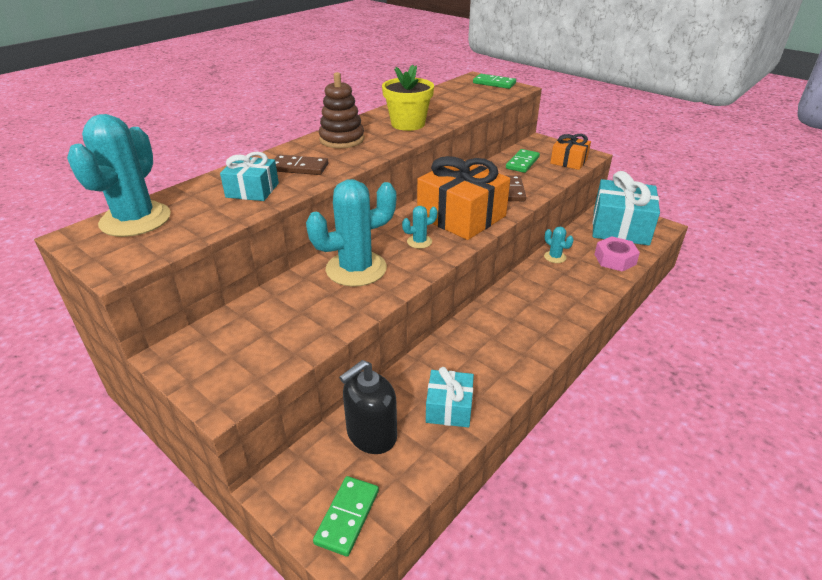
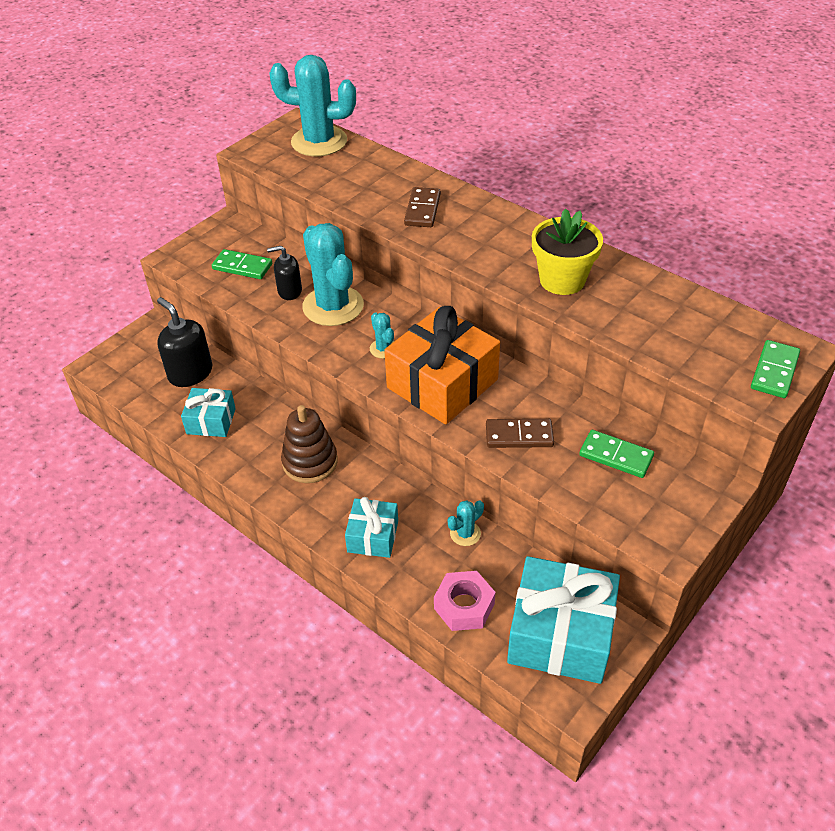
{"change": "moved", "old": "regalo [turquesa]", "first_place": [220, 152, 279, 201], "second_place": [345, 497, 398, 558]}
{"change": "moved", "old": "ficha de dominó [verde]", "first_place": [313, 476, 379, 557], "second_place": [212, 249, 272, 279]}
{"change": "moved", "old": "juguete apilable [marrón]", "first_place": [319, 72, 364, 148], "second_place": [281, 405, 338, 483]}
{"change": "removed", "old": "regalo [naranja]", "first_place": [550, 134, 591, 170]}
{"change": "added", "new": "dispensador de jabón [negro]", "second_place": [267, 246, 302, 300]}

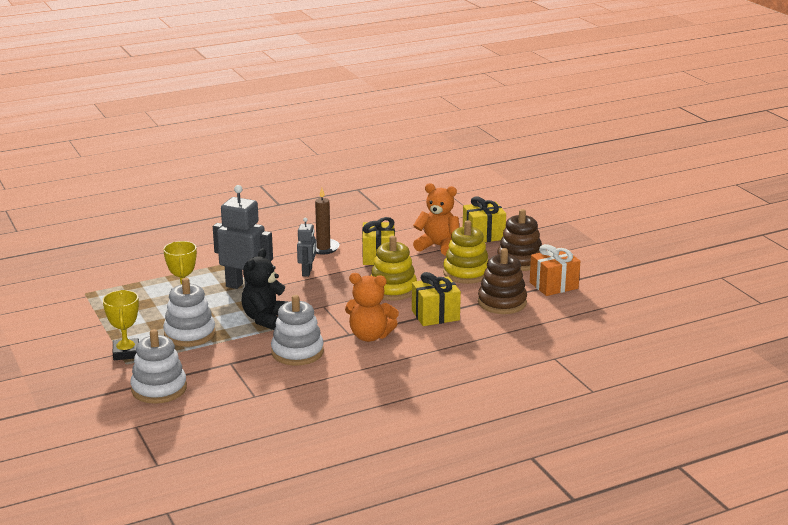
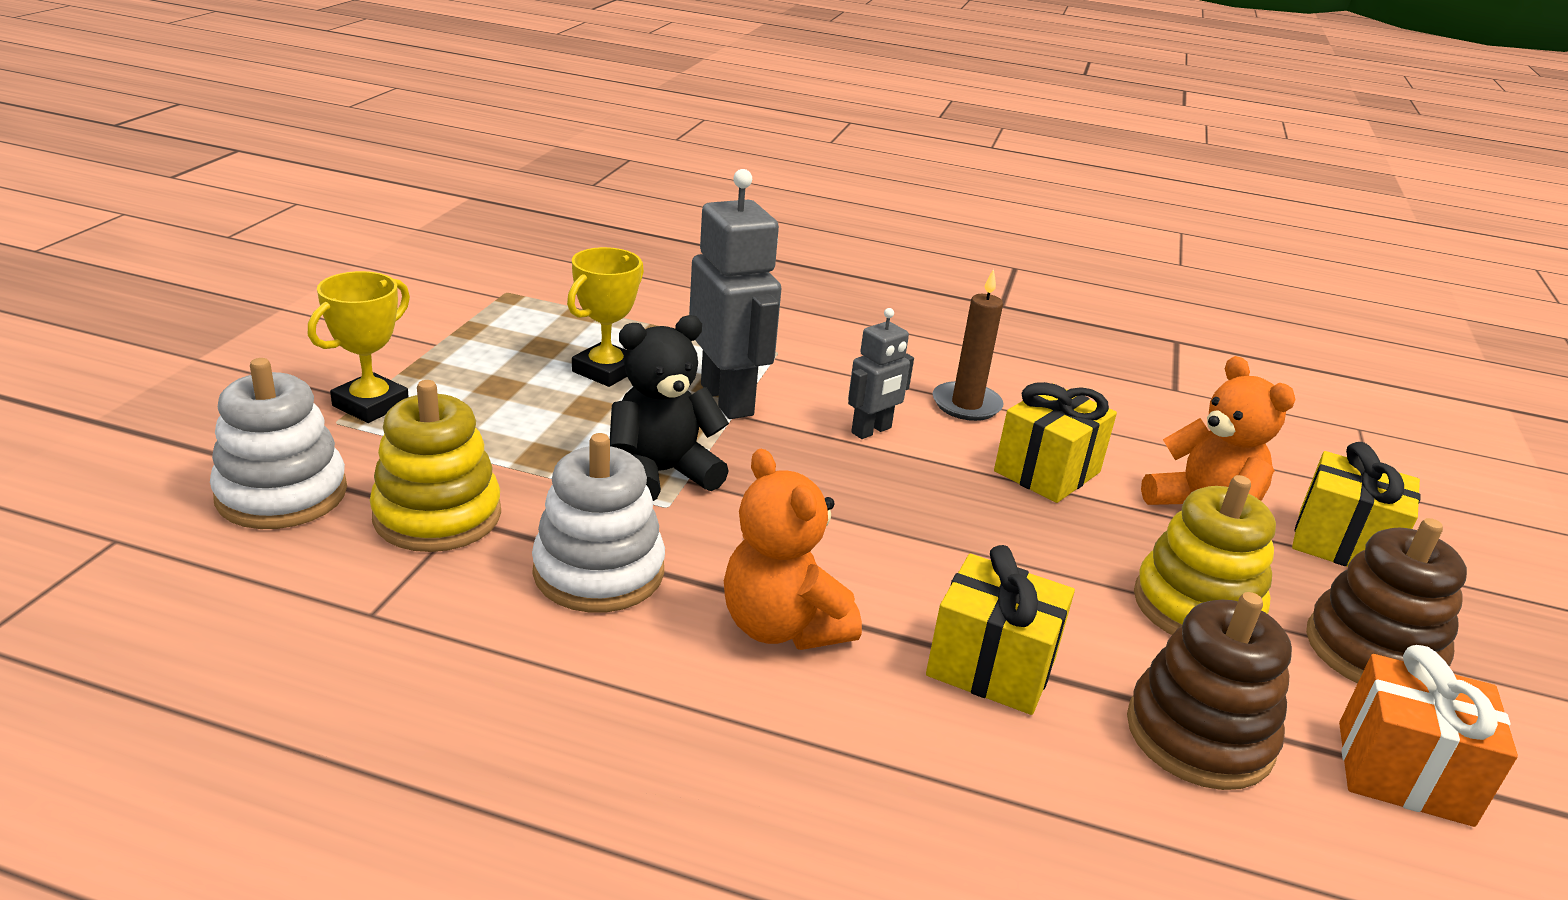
{"change": "removed", "old": "juguete apilable [blanco]", "first_place": [163, 278, 216, 347]}
{"change": "moved", "old": "juguete apilable [amarillo]", "first_place": [371, 236, 417, 300], "second_place": [370, 380, 501, 552]}

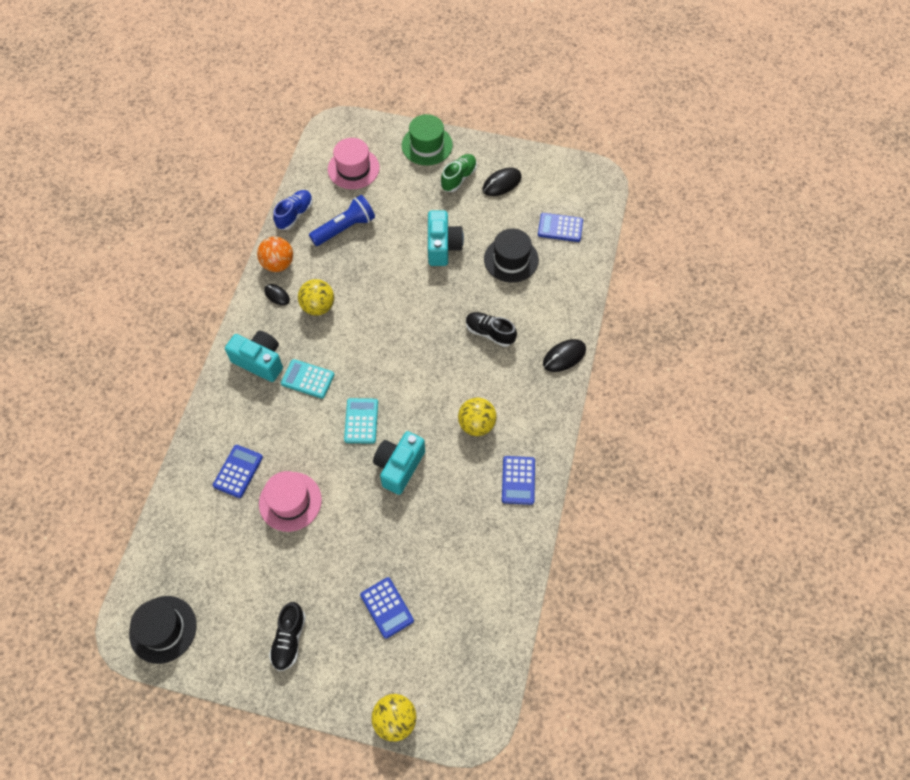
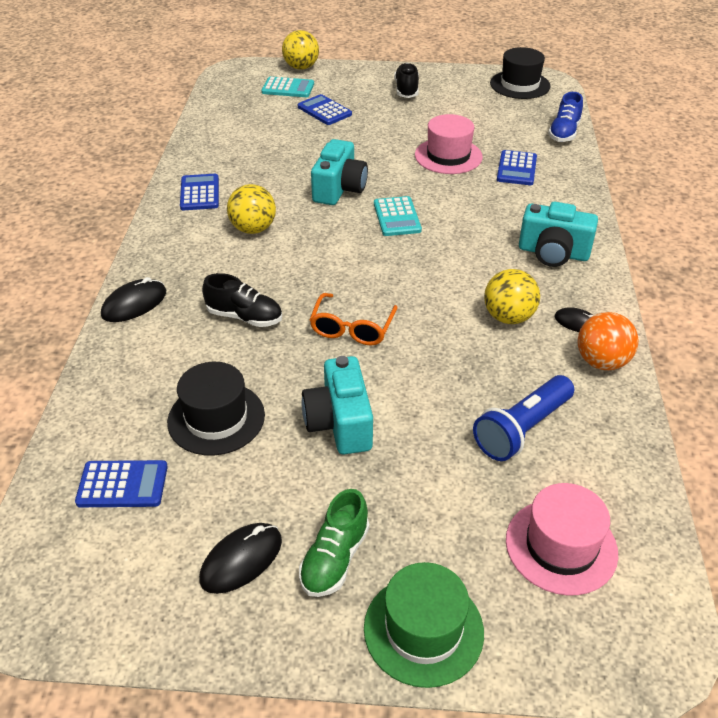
{"change": "moved", "old": "zapato [azul]", "first_place": [273, 190, 313, 230], "second_place": [548, 92, 583, 142]}
{"change": "moved", "old": "calculadora [turquesa]", "first_place": [281, 359, 334, 399], "second_place": [261, 77, 314, 97]}
{"change": "added", "new": "gafas [naranja]", "second_place": [309, 293, 398, 345]}

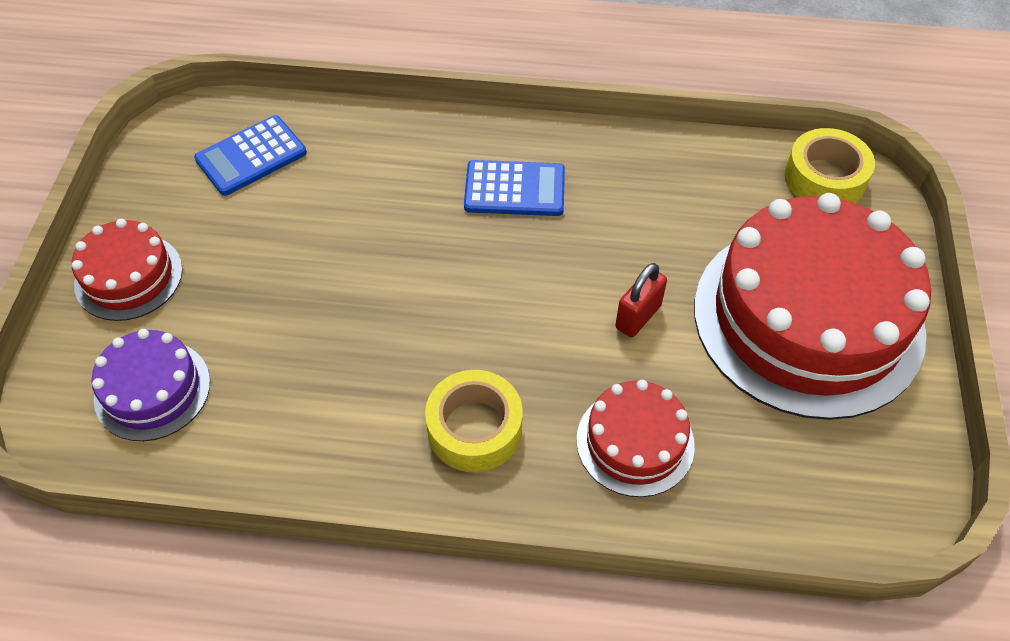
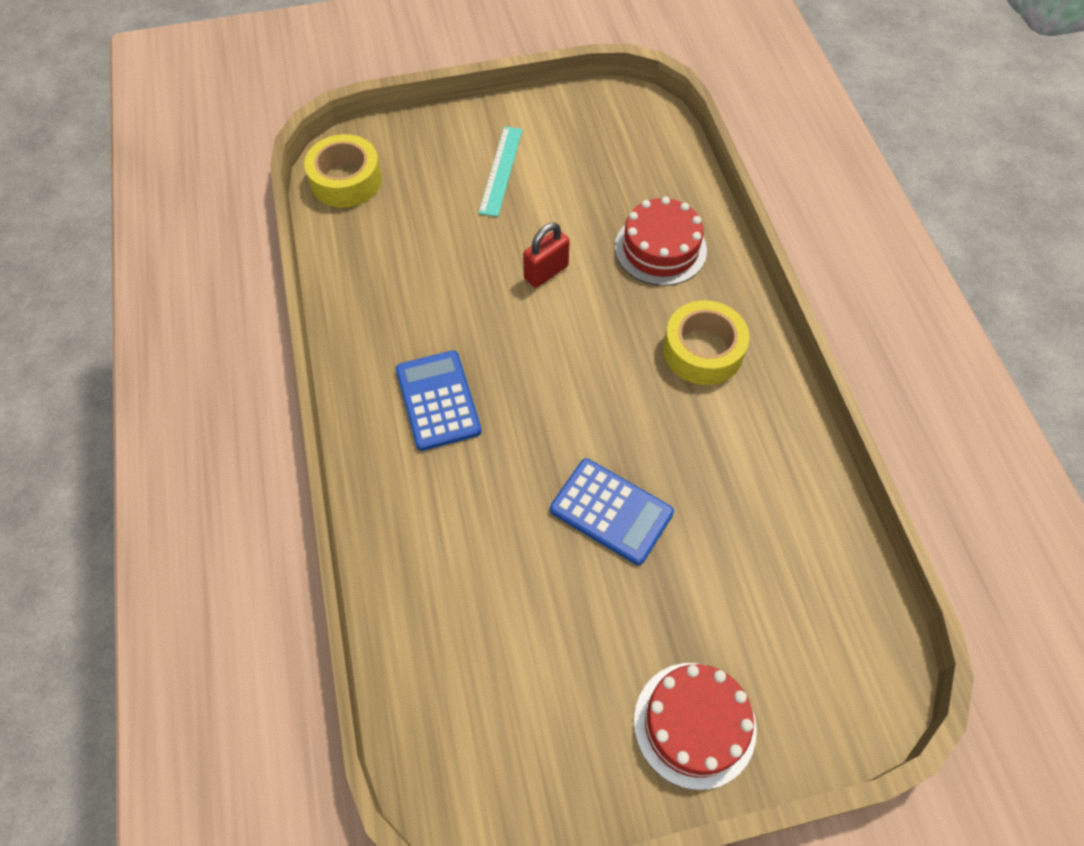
{"change": "removed", "old": "tarta [morado]", "first_place": [92, 329, 210, 441]}
{"change": "moved", "old": "calculadora [azul]", "first_place": [194, 115, 307, 196], "second_place": [550, 458, 674, 565]}
{"change": "turned", "old": "candado [rojo]", "first_place": [615, 263, 667, 337], "second_place": [523, 223, 570, 288], "degrees": -60}
{"change": "replaced", "old": "tarta [rojo]", "new": "regla [turquesa]", "first_place": [694, 193, 931, 420], "second_place": [478, 126, 523, 217]}

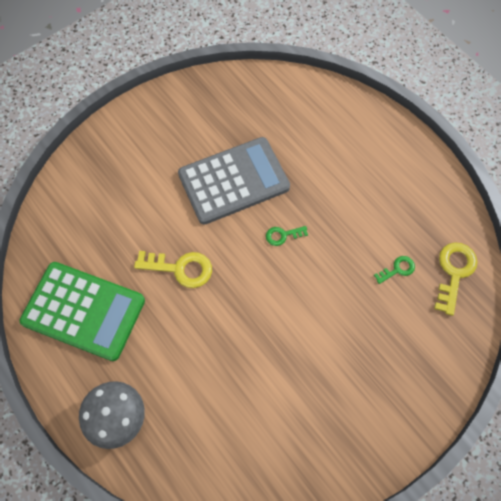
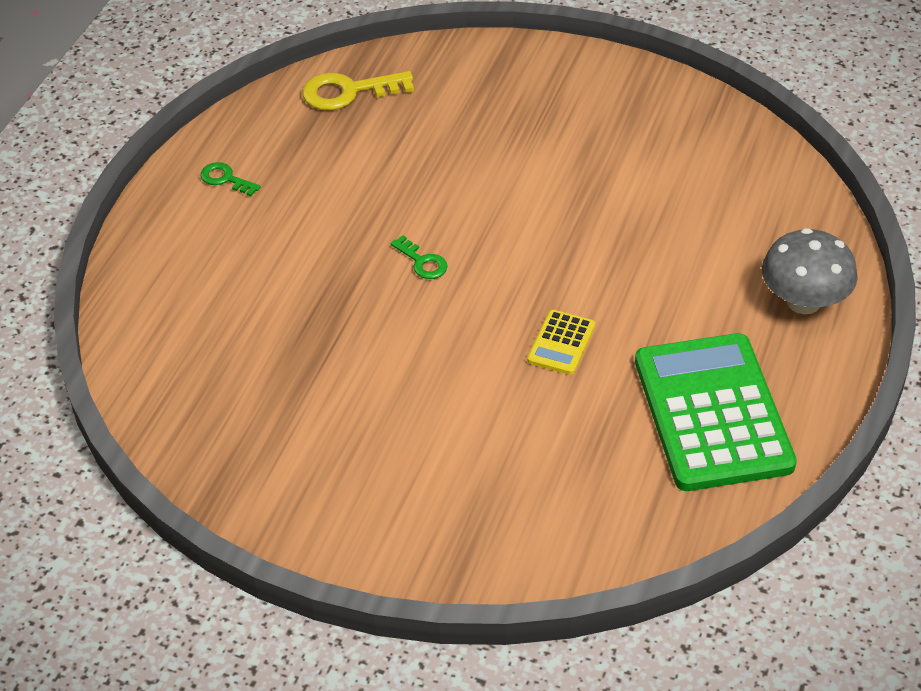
{"change": "replaced", "old": "llave [amarillo]", "new": "calculadora [amarillo]", "first_place": [134, 251, 212, 288], "second_place": [527, 310, 595, 375]}
{"change": "removed", "old": "calculadora [gris]", "first_place": [178, 137, 290, 225]}
{"change": "moved", "old": "llave [verde]", "first_place": [374, 256, 415, 284], "second_place": [201, 162, 261, 196]}

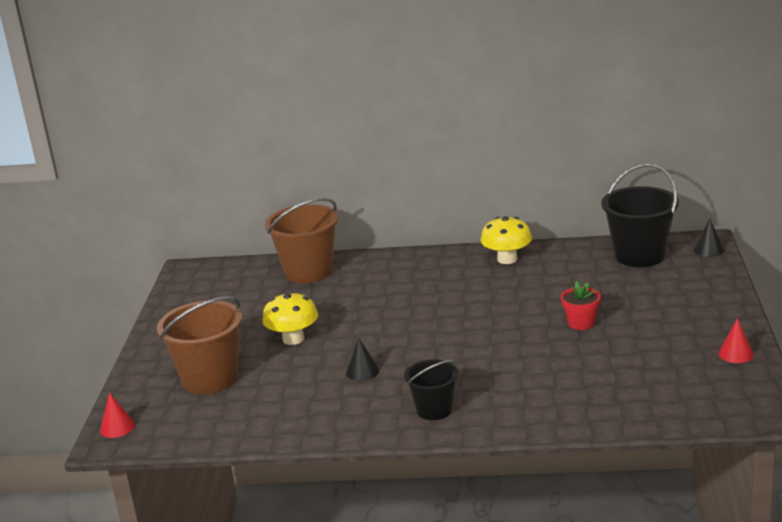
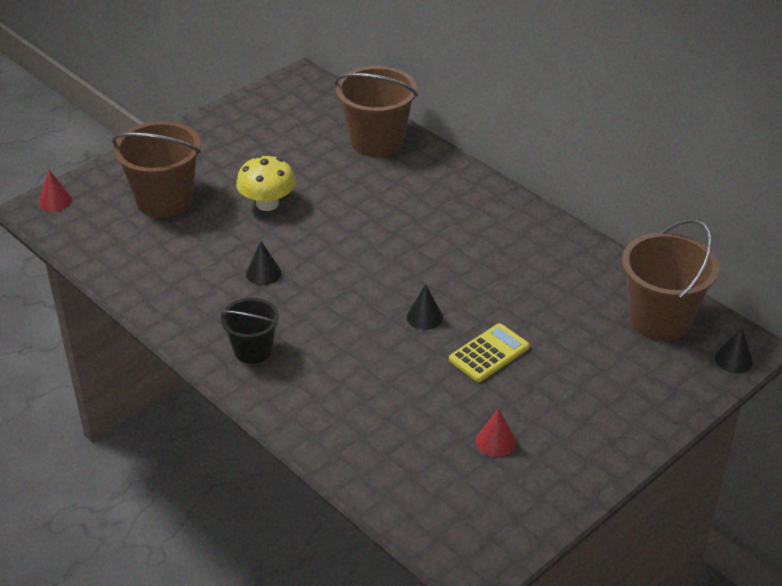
{"change": "removed", "old": "seta [amarillo]", "first_place": [481, 216, 532, 264]}
{"change": "replaced", "old": "maceta [rojo]", "new": "calculadora [amarillo]", "first_place": [561, 281, 601, 330], "second_place": [449, 323, 530, 382]}
{"change": "recoloured", "old": "balde [negro]", "new": "balde [marrón]", "first_place": [601, 164, 679, 267], "second_place": [622, 219, 719, 340]}
{"change": "moved", "old": "cono [rojo]", "first_place": [718, 318, 754, 363], "second_place": [476, 408, 516, 457]}
{"change": "added", "new": "cono [negro]", "second_place": [407, 284, 443, 330]}

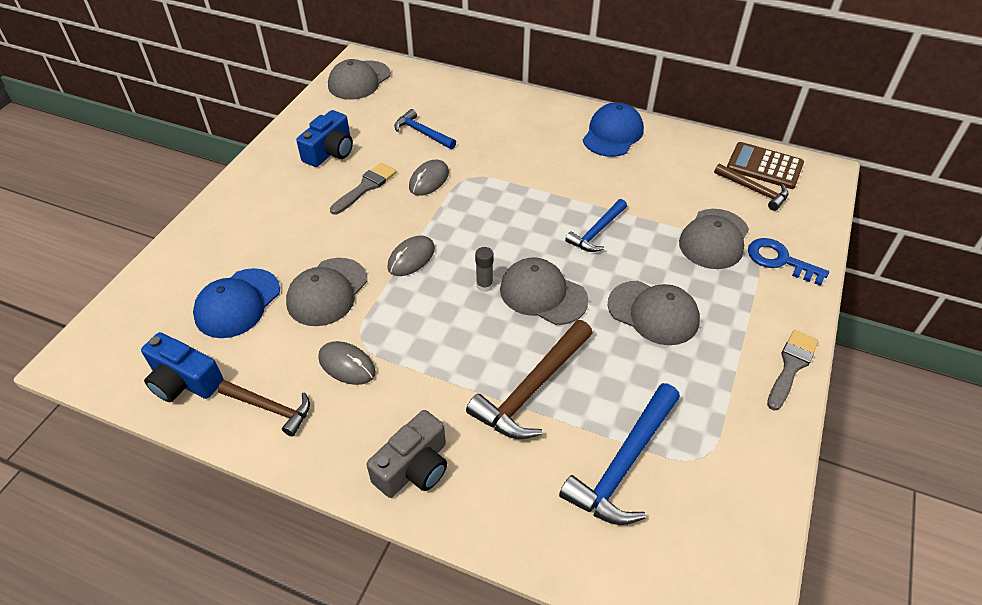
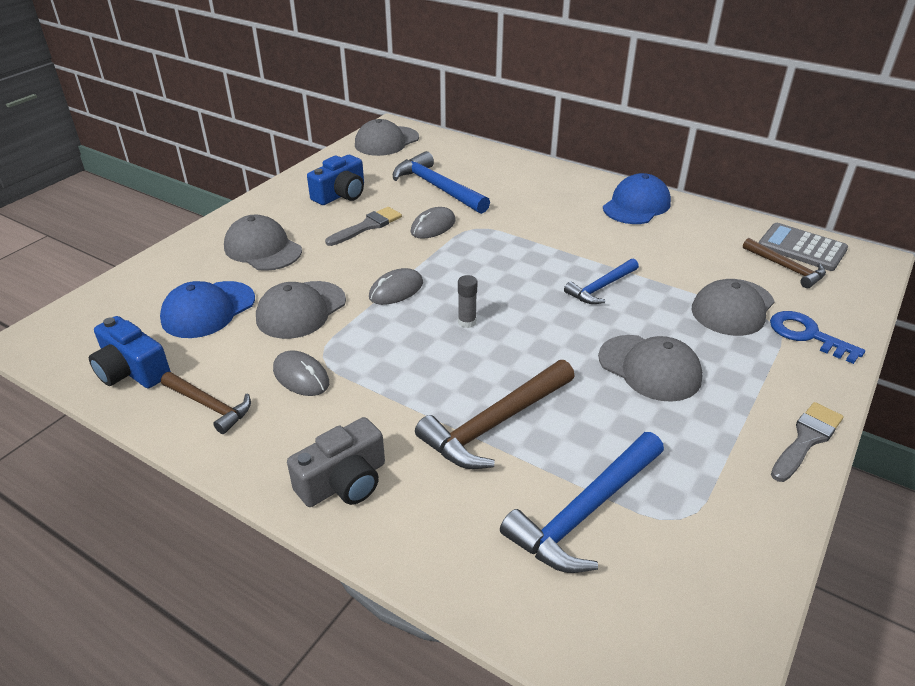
{"change": "resized", "old": "martillo [azul]", "first_place": [394, 109, 456, 149], "second_place": [393, 151, 490, 214], "factor": 1.63}
{"change": "moved", "old": "gorra [gris]", "first_place": [500, 257, 588, 325], "second_place": [224, 215, 302, 271]}
{"change": "recoloured", "old": "calculadora [marrón]", "new": "calculadora [gris]", "first_place": [727, 142, 804, 189], "second_place": [759, 223, 848, 271]}

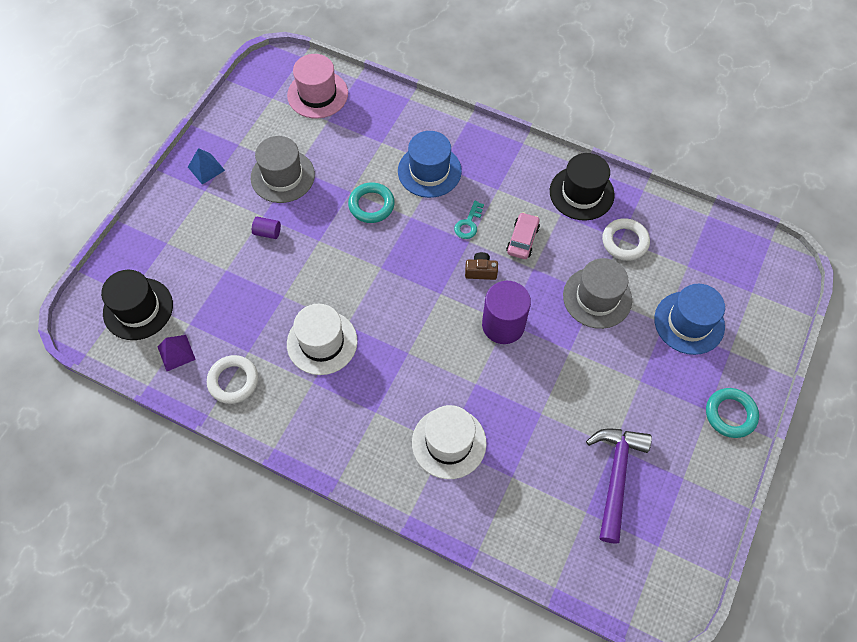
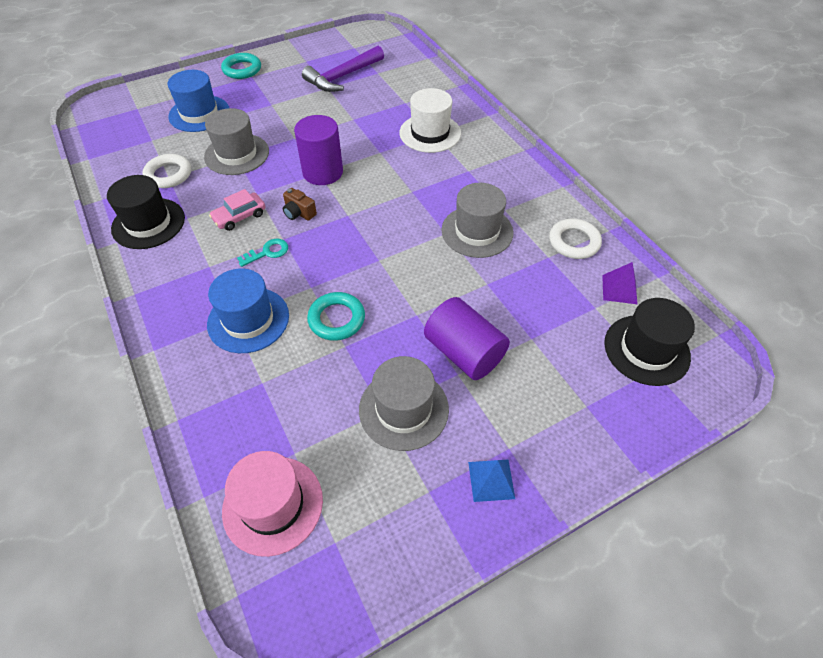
{"change": "resized", "old": "cilindro [morado]", "first_place": [252, 217, 281, 239], "second_place": [424, 297, 510, 380], "factor": 2.21}
{"change": "recoloured", "old": "sombrero [blanco]", "new": "sombrero [gris]", "first_place": [287, 304, 358, 375], "second_place": [441, 183, 514, 258]}

